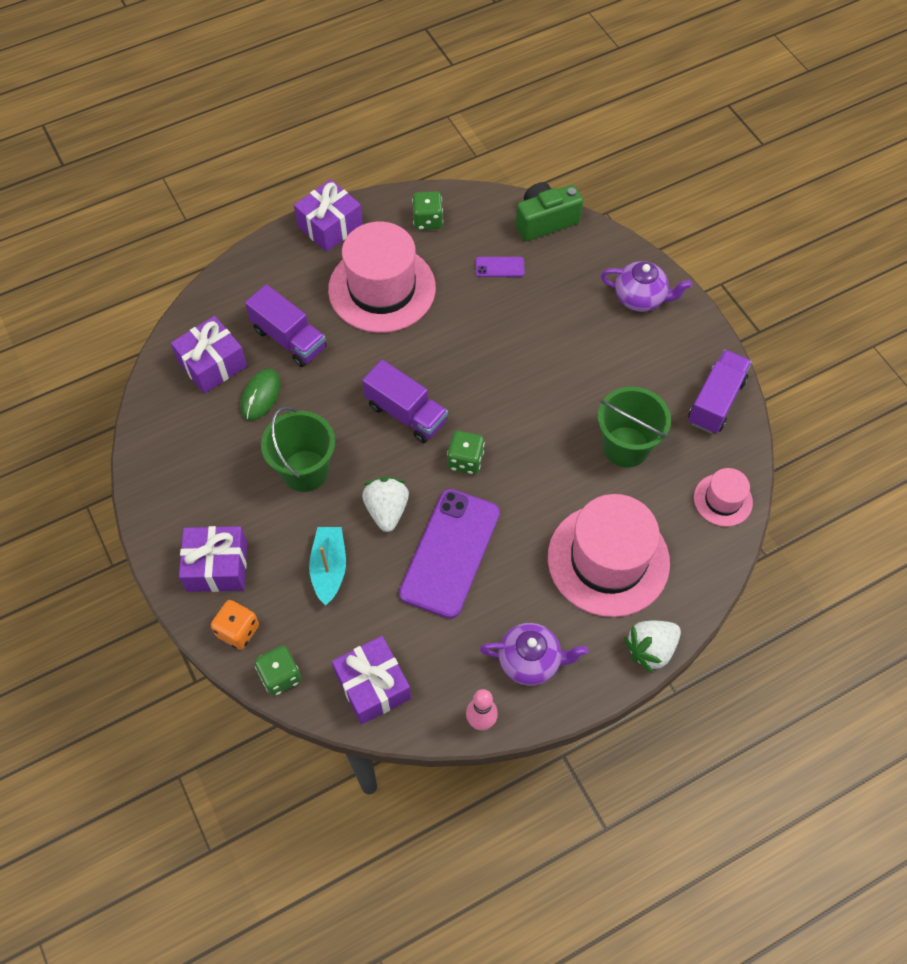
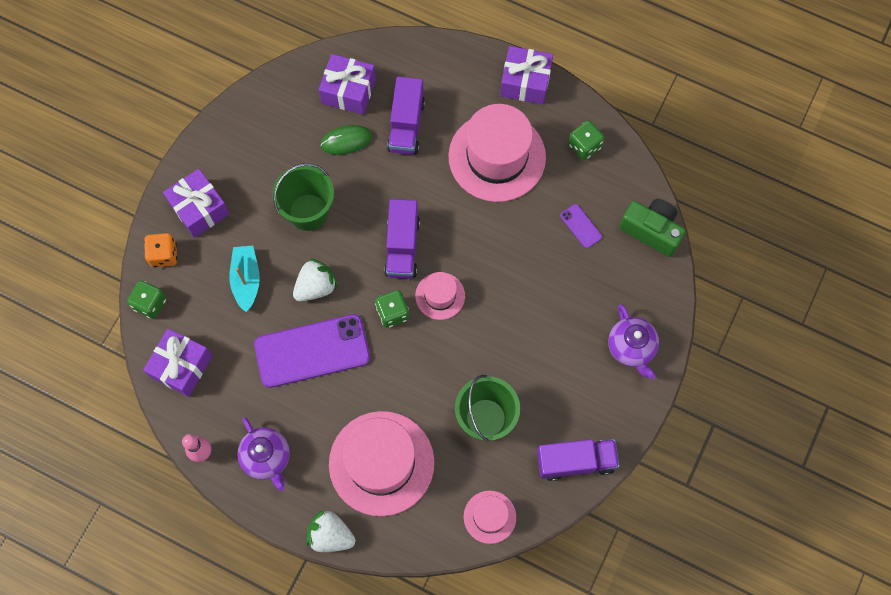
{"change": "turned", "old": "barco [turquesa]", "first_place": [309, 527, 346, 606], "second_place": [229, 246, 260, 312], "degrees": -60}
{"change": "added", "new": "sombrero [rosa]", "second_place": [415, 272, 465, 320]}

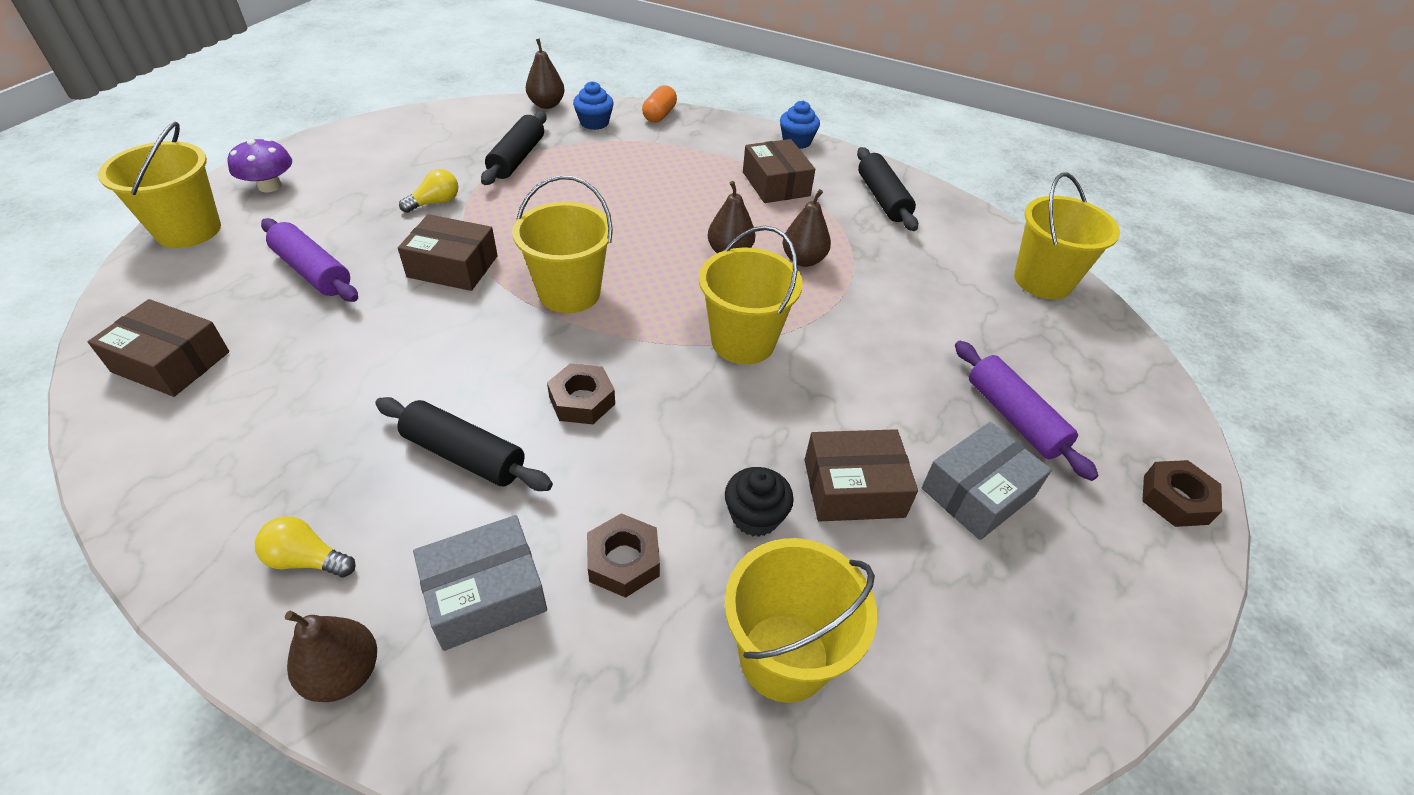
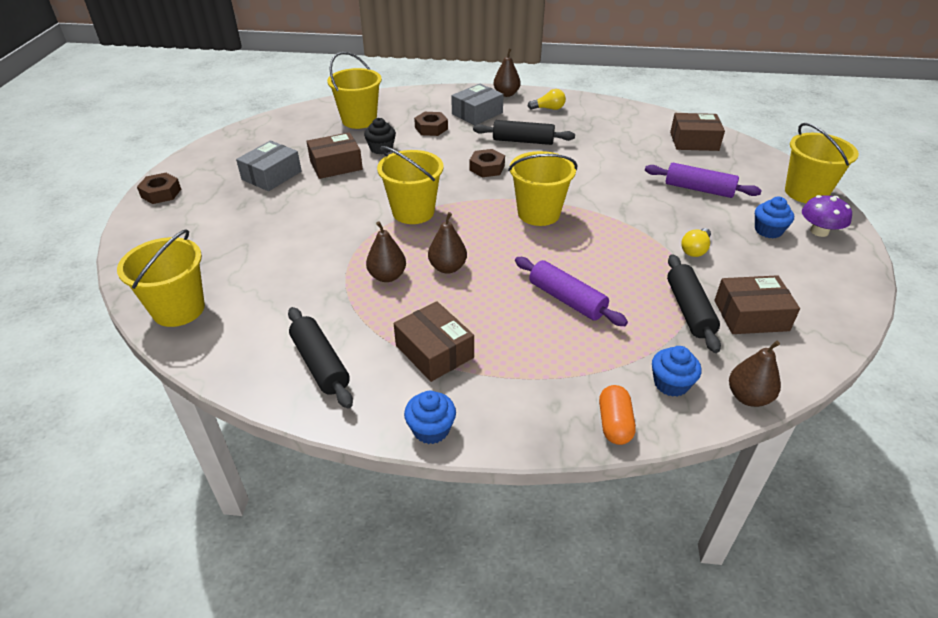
{"change": "moved", "old": "caja [marrón]", "first_place": [398, 214, 498, 291], "second_place": [715, 275, 800, 334]}
{"change": "moved", "old": "rodillo [morado]", "first_place": [955, 341, 1098, 481], "second_place": [515, 257, 628, 326]}
{"change": "added", "new": "magdalena [azul]", "second_place": [755, 197, 794, 239]}

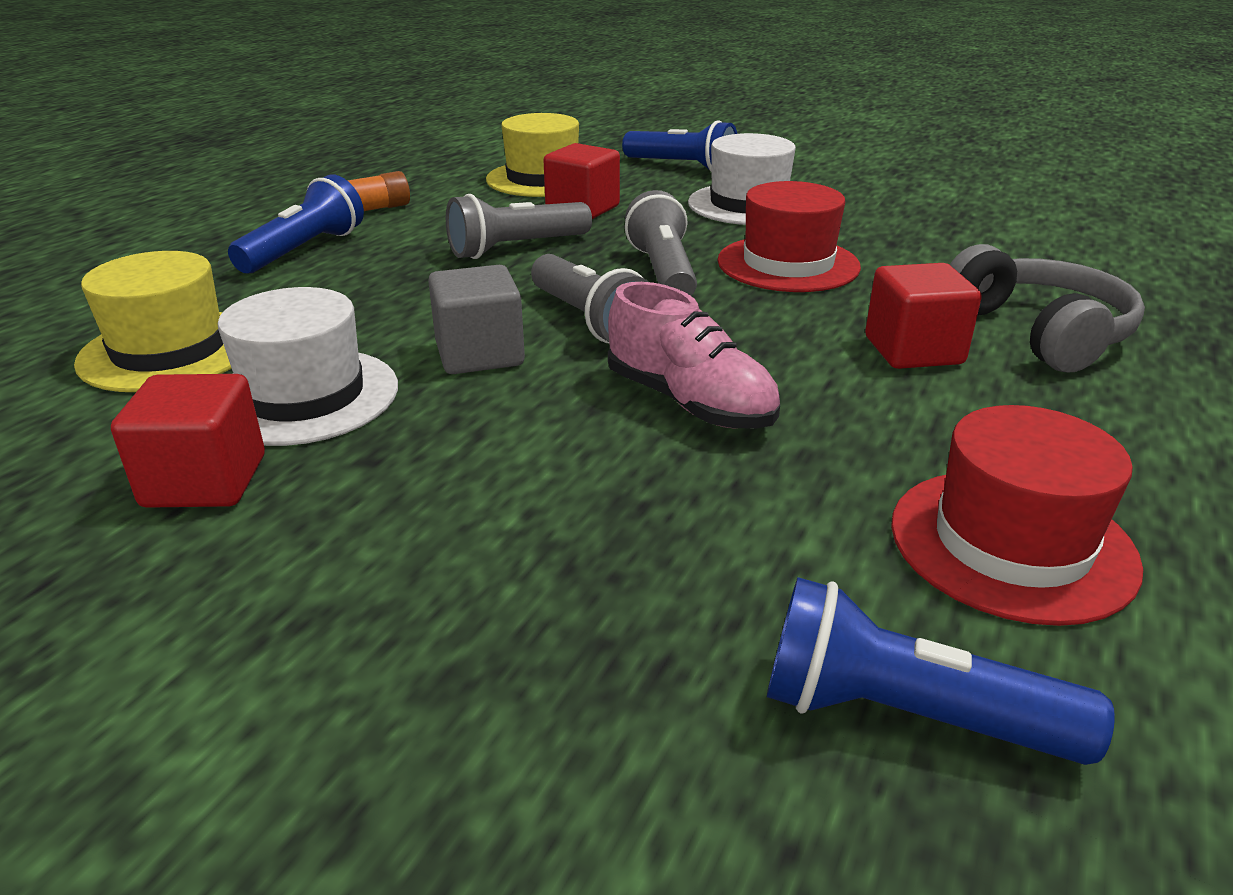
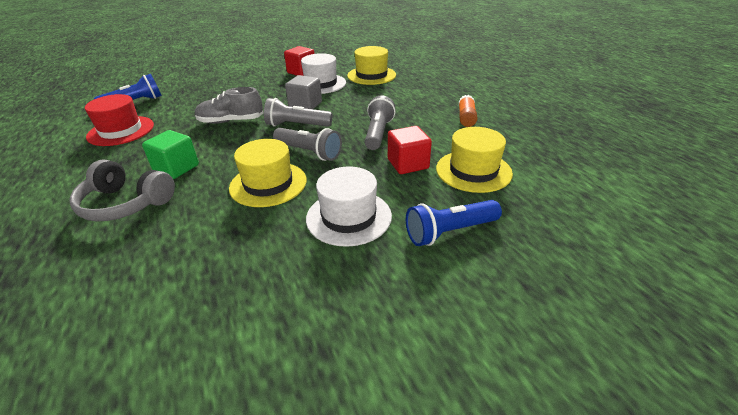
{"change": "removed", "old": "lámpara de mano [azul]", "first_place": [228, 174, 364, 274]}
{"change": "recoloured", "old": "zapato [rosa]", "new": "zapato [gris]", "first_place": [608, 282, 780, 429], "second_place": [195, 87, 263, 124]}
{"change": "recoloured", "old": "sombrero [rojo]", "new": "sombrero [amarillo]", "first_place": [717, 181, 861, 292], "second_place": [229, 139, 307, 207]}
{"change": "recoloured", "old": "cubo [rojo]", "new": "cubo [verde]", "first_place": [865, 263, 982, 369], "second_place": [142, 130, 199, 179]}

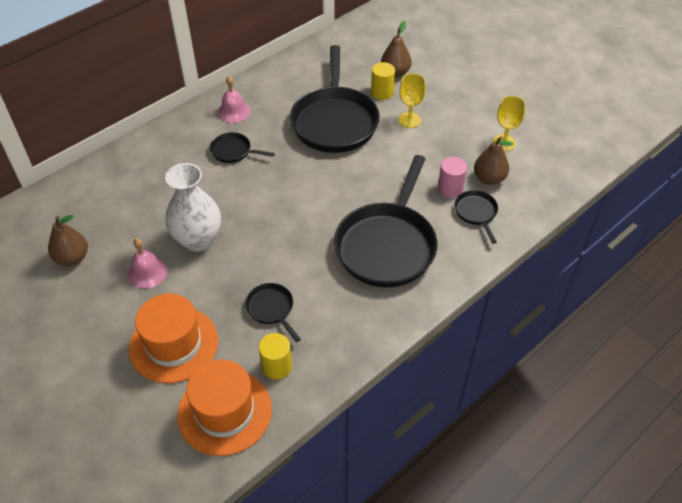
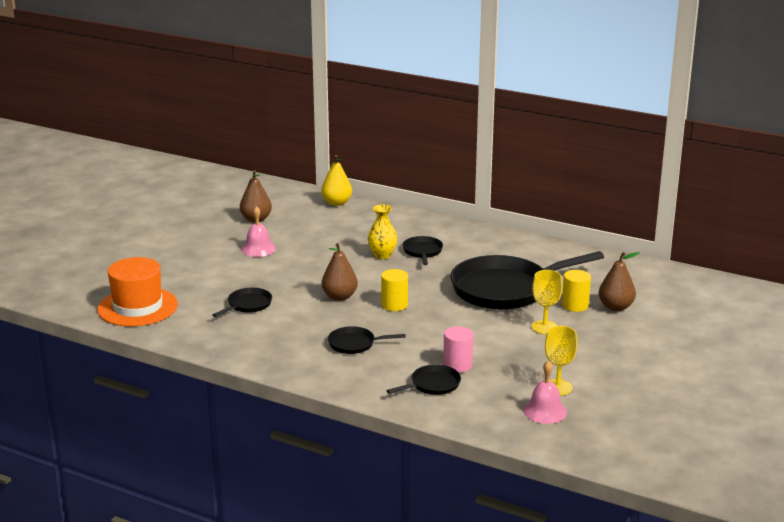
{"change": "removed", "old": "sombrero [naranja]", "first_place": [129, 293, 218, 383]}
{"change": "removed", "old": "florero [blanco]", "first_place": [165, 163, 221, 252]}
{"change": "moved", "old": "campana [rosa]", "first_place": [218, 76, 251, 123], "second_place": [523, 361, 567, 424]}
{"change": "moved", "old": "cilindro [amarillo]", "first_place": [259, 333, 292, 380], "second_place": [381, 269, 408, 311]}
{"change": "resized", "old": "sartén [negro]", "first_place": [334, 155, 438, 287], "second_place": [328, 326, 406, 354], "factor": 0.44}
{"change": "moved", "old": "pera [marrón]", "first_place": [474, 136, 513, 185], "second_place": [321, 243, 358, 301]}
{"change": "added", "new": "pera [amarillo]", "second_place": [321, 155, 352, 206]}
{"change": "added", "new": "florero [amarillo]", "second_place": [368, 204, 398, 259]}

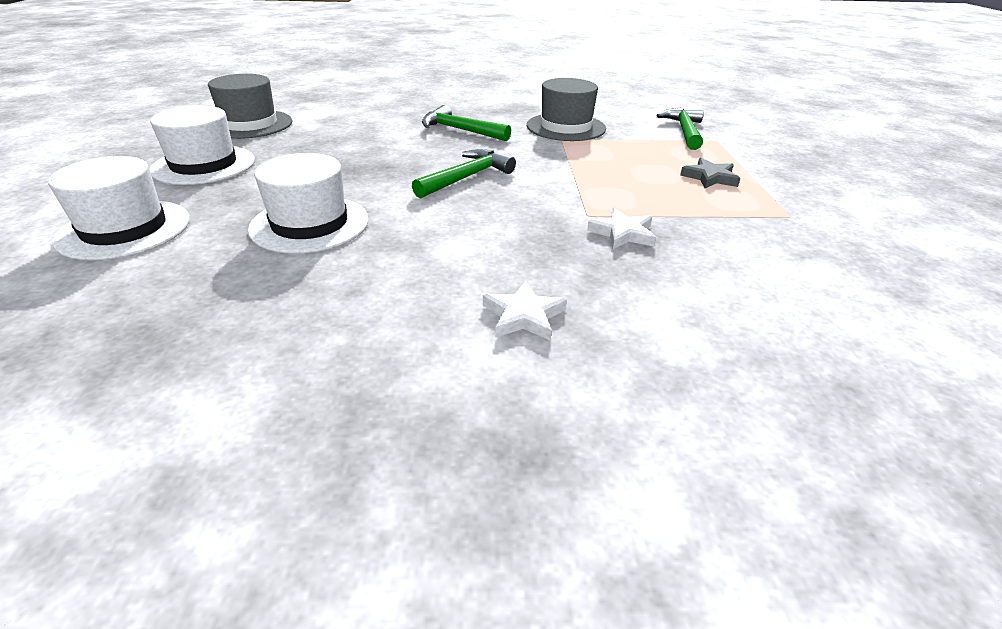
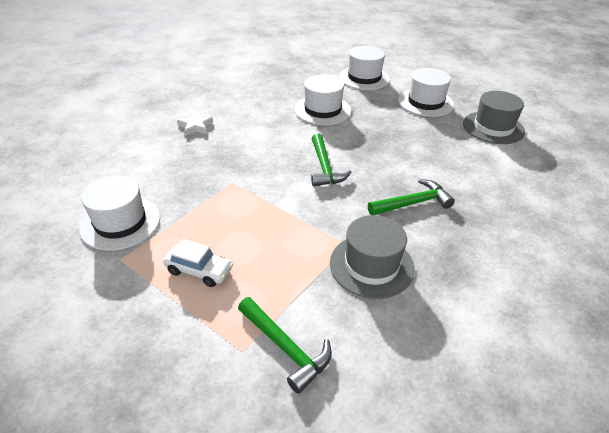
{"change": "removed", "old": "estrella [blanco]", "first_place": [587, 208, 656, 249]}
{"change": "replaced", "old": "estrella [gris]", "new": "coche [blanco]", "first_place": [680, 158, 741, 188], "second_place": [163, 239, 233, 287]}
{"change": "added", "new": "sombrero [blanco]", "second_place": [79, 176, 160, 251]}

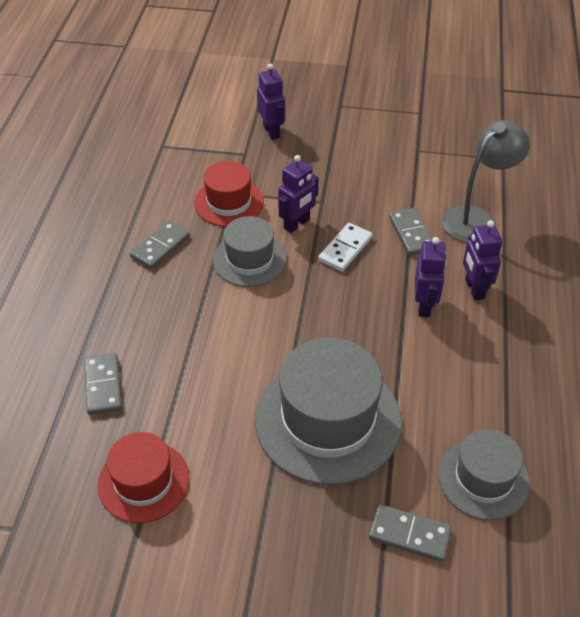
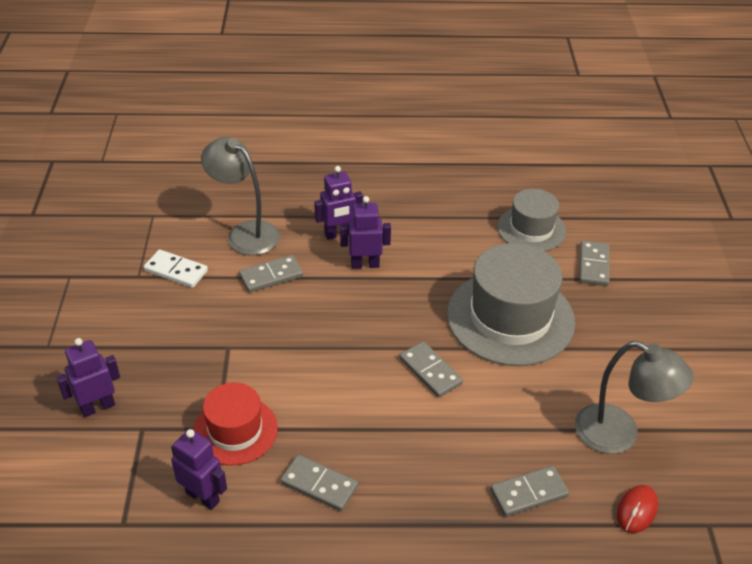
{"change": "replaced", "old": "sombrero [rojo]", "new": "lámpara [gris]", "first_place": [98, 432, 189, 523], "second_place": [575, 341, 694, 454]}
{"change": "removed", "old": "sombrero [gris]", "first_place": [213, 216, 287, 287]}
{"change": "moved", "old": "robot [morado]", "first_place": [278, 155, 319, 233], "second_place": [171, 429, 227, 510]}
{"change": "moved", "old": "ficha de dominó [blanco]", "first_place": [318, 223, 373, 272], "second_place": [144, 249, 208, 288]}
{"change": "added", "new": "ficha de dominó [gris]", "second_place": [399, 341, 463, 397]}
{"change": "added", "new": "ratón [rojo]", "second_place": [617, 485, 658, 533]}

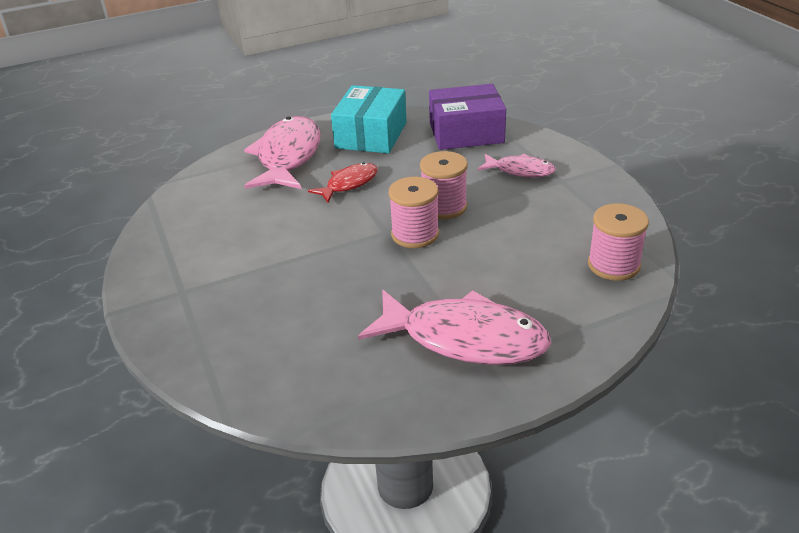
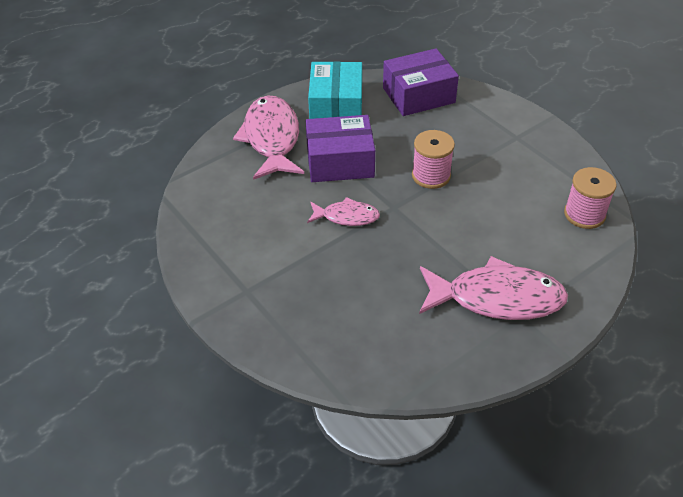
{"change": "replaced", "old": "pez [rojo]", "new": "caja [morado]", "first_place": [308, 163, 378, 203], "second_place": [306, 115, 375, 182]}
{"change": "removed", "old": "carrete [rosa]", "first_place": [389, 177, 439, 248]}
{"change": "moved", "old": "pez [rosa]", "first_place": [478, 154, 556, 177], "second_place": [307, 197, 380, 226]}

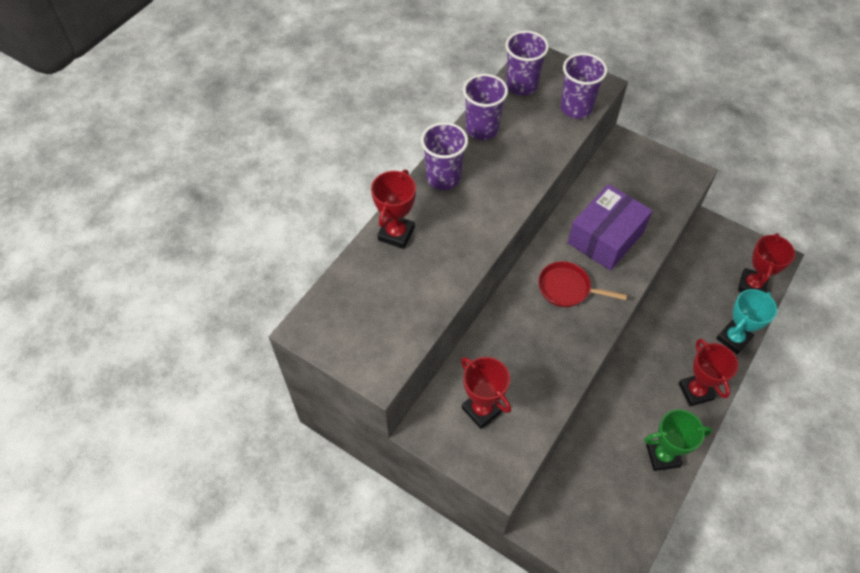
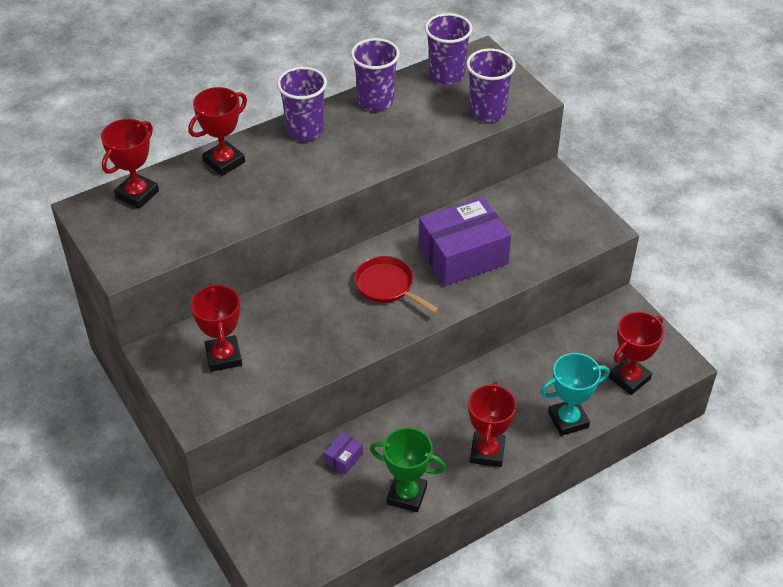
{"change": "added", "new": "trofeo [rojo]", "second_place": [101, 119, 159, 209]}
{"change": "added", "new": "caja [morado]", "second_place": [324, 432, 363, 475]}

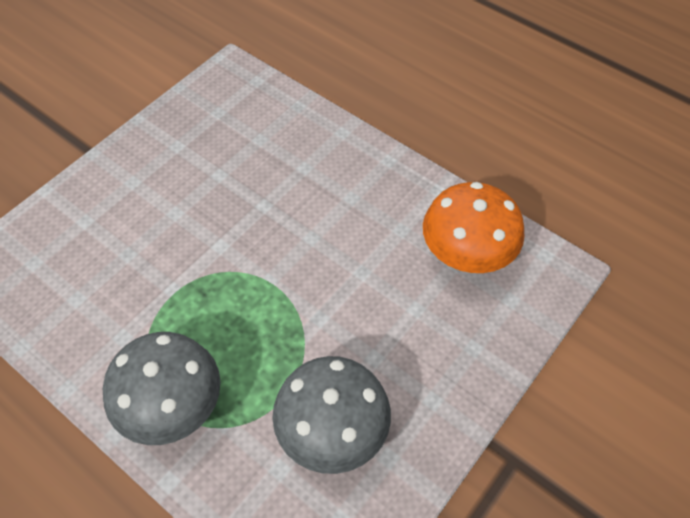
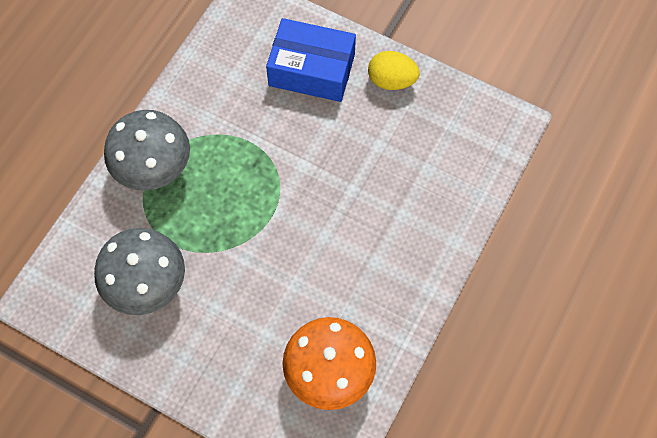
{"change": "added", "new": "caja [azul]", "second_place": [266, 18, 356, 102]}
{"change": "added", "new": "huevo [amarillo]", "second_place": [368, 51, 420, 90]}

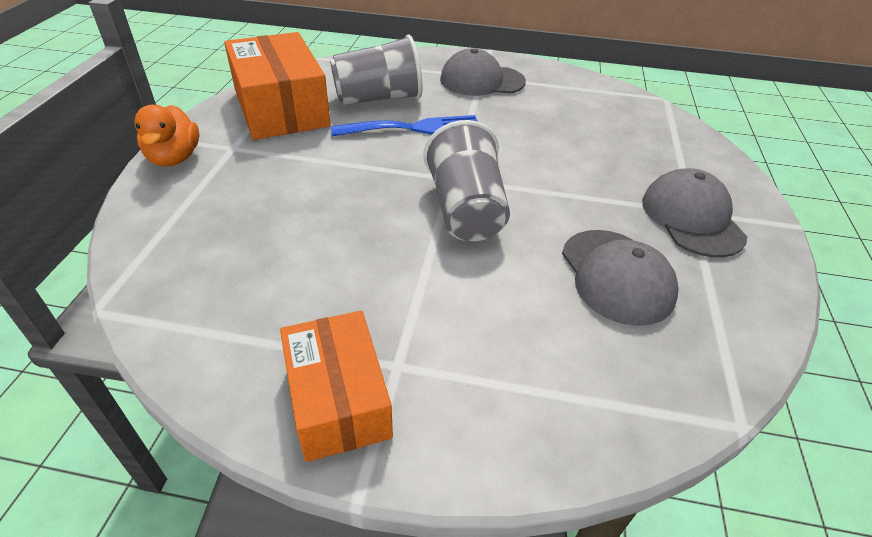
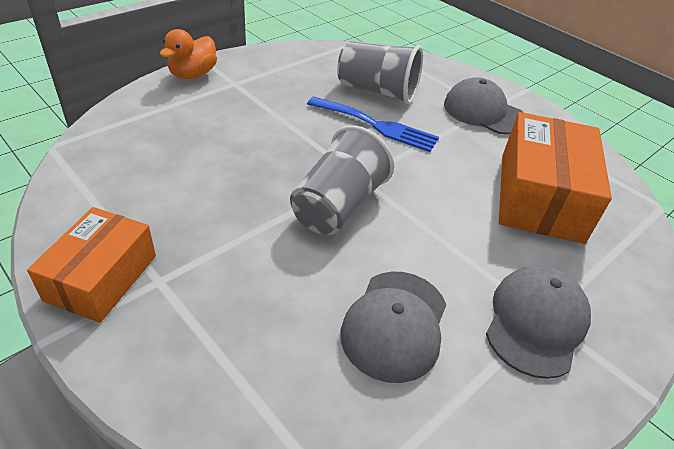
{"change": "moved", "old": "caja [naranja]", "first_place": [224, 32, 331, 140], "second_place": [499, 112, 612, 244]}

